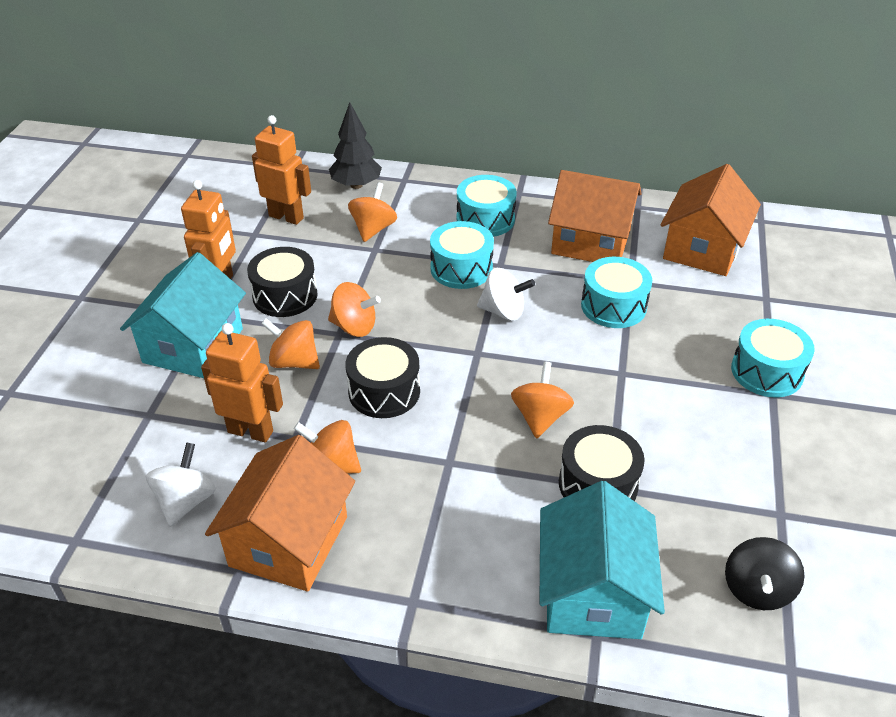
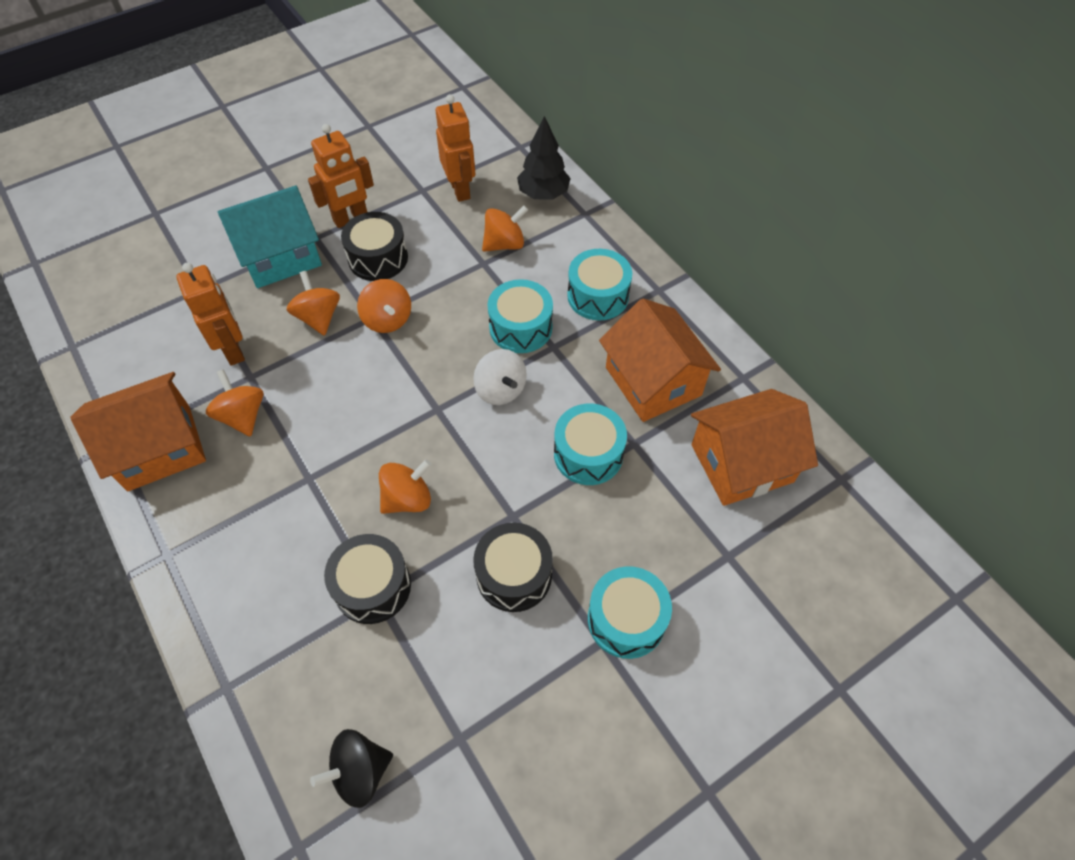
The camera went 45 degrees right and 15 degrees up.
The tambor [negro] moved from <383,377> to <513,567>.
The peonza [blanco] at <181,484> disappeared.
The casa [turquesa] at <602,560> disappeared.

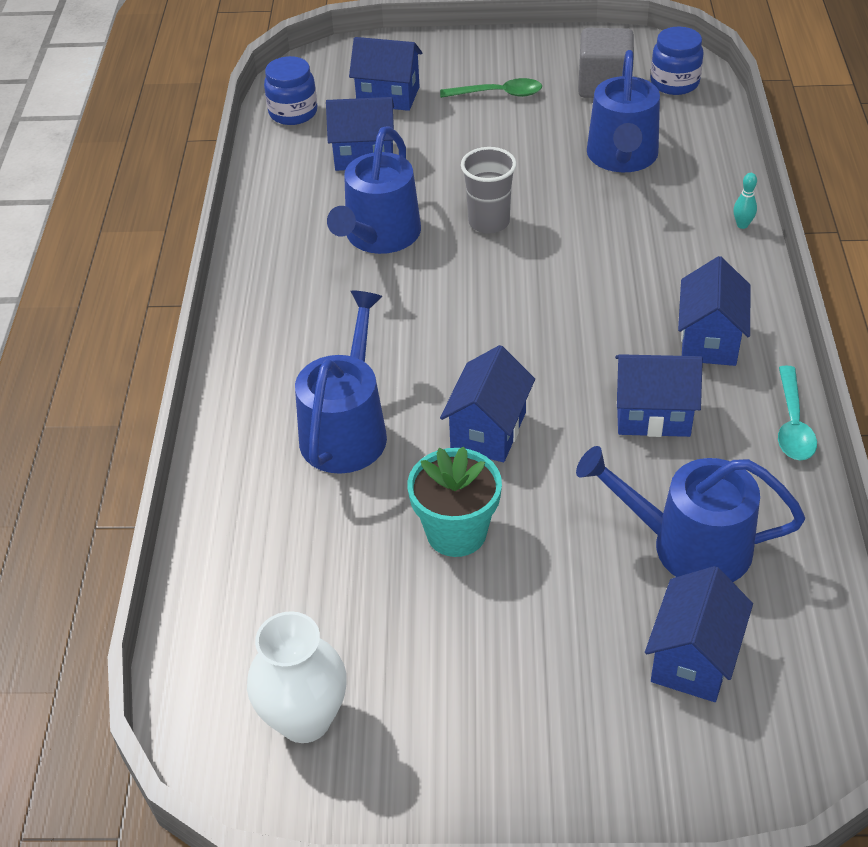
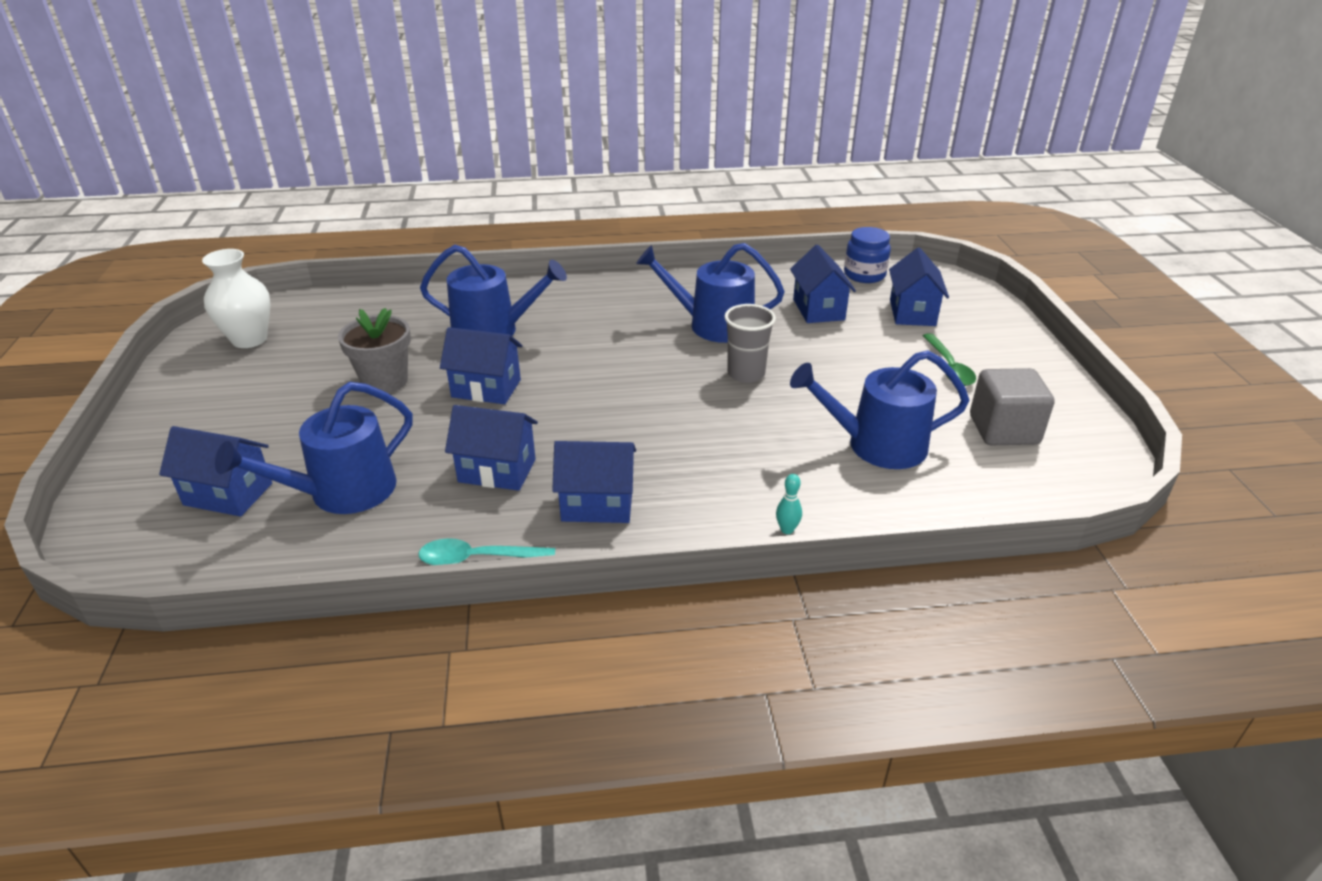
The camera went 80 degrees right and 10 degrees down.
The tarro [azul] at <677,61> disappeared.
The casa [azul] at <659,395> turned 75 degrees counterclockwise.
The maceta [turquesa] at <454,501> became the maceta [gris] at <374,350>.
The regadera [azul] at <690,514> turned 135 degrees counterclockwise.

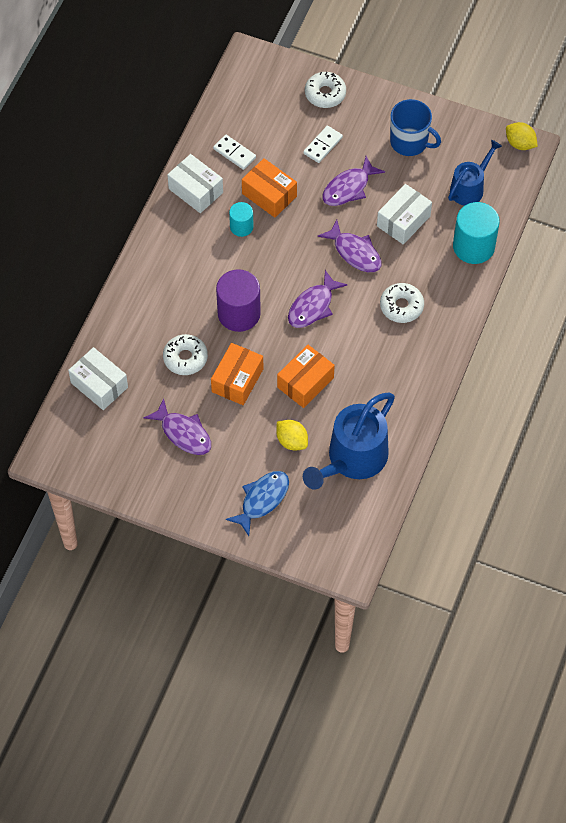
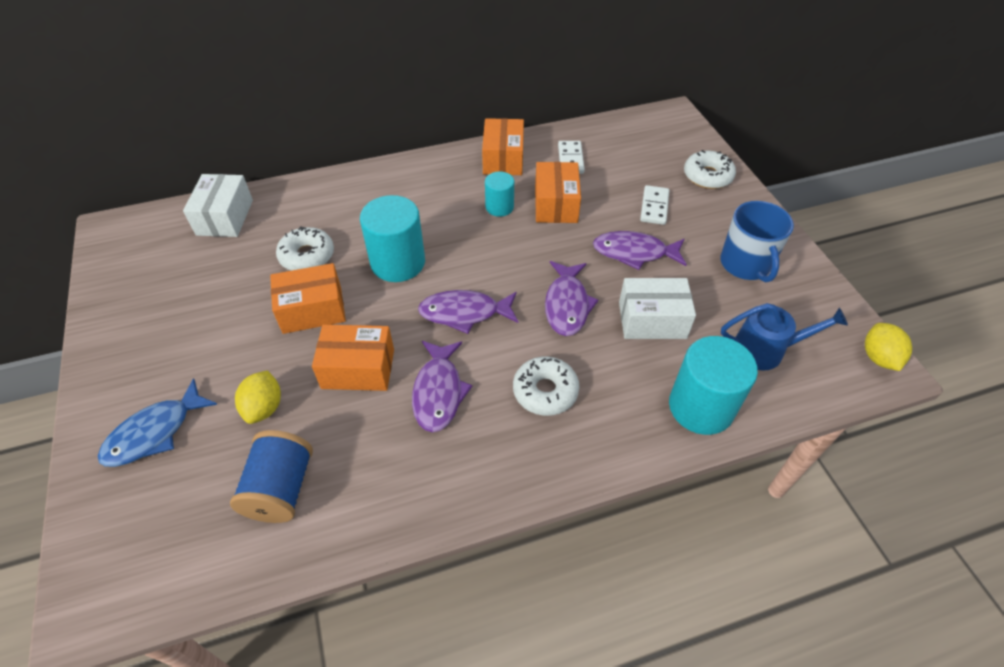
The camera went 50 degrees right and 10 degrees down.
The ficha de dominó [blanco] at <323,144> turned 75 degrees counterclockwise.
The caja [blanco] at <195,183> became the caja [naranja] at <503,146>.
The cilindro [morado] at <238,300> became the cilindro [turquesa] at <392,238>.
The regadera [azul] at <349,441> was replaced by the carrete [azul] at <271,476>.
The pez [morado] moved from <177,426> to <442,386>.
The pez [azul] at <257,503> turned 135 degrees clockwise.

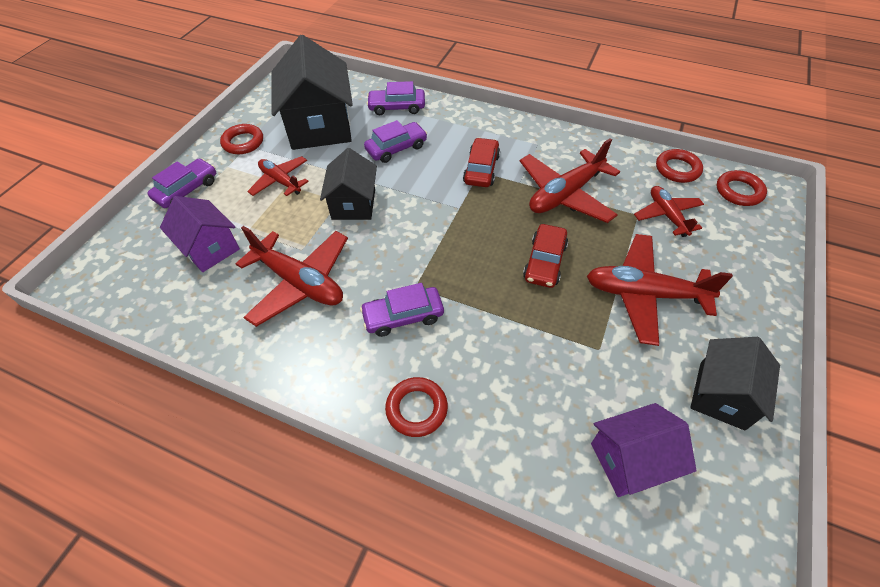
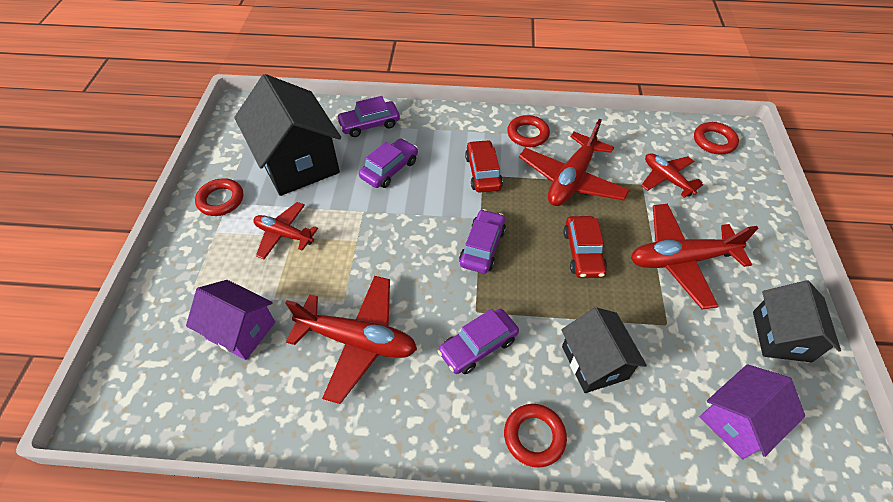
The camera went 20 degrees left and 0 degrees up.
The casa [negro] moved from <348,184> to <604,350>.
The anillo [rojo] moved from <679,166> to <528,131>.
The coche [morado] moved from <182,183> to <482,241>.

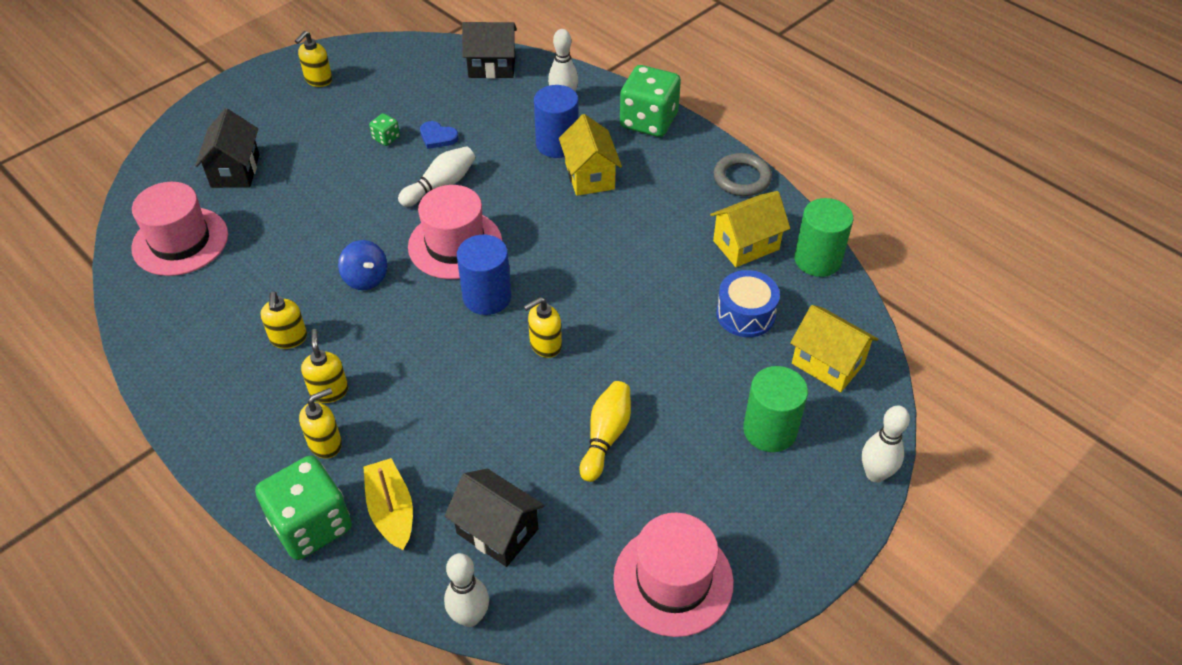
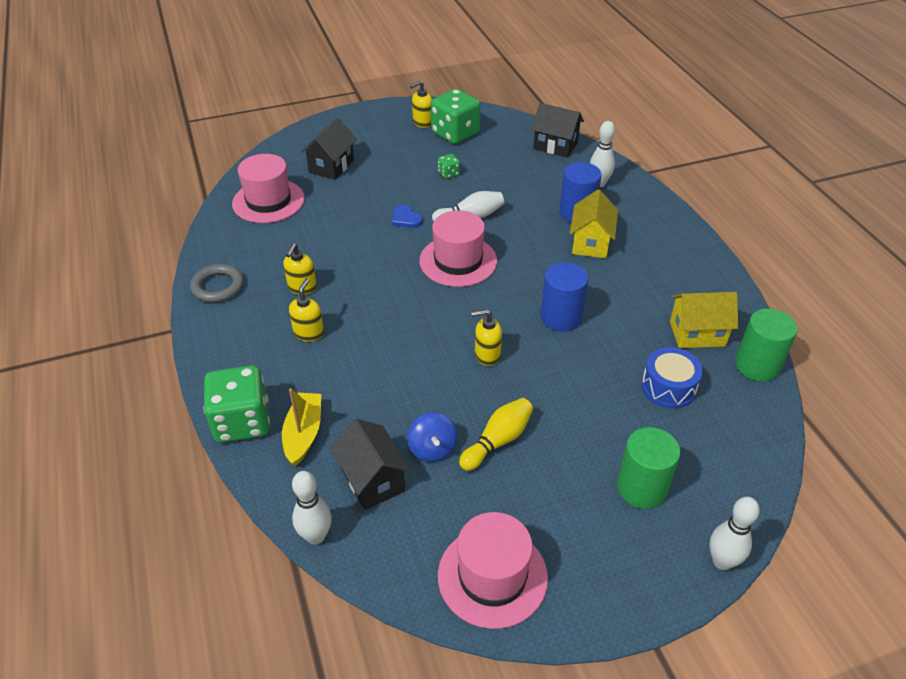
The camera went 25 degrees right and 5 degrees down.
The dado [verde] moved from <650,101> to <456,116>.
The corazón [azul] moved from <439,135> to <407,216>.
The anillo [gris] moved from <742,174> to <217,283>.
The cilindro [azul] moved from <484,275> to <564,297>.
The peonza [azul] moved from <362,265> to <432,437>.
The casa [amarillo] at <834,348> disappeared.
The dispensador de jabón [amarillo] at <320,423> disappeared.

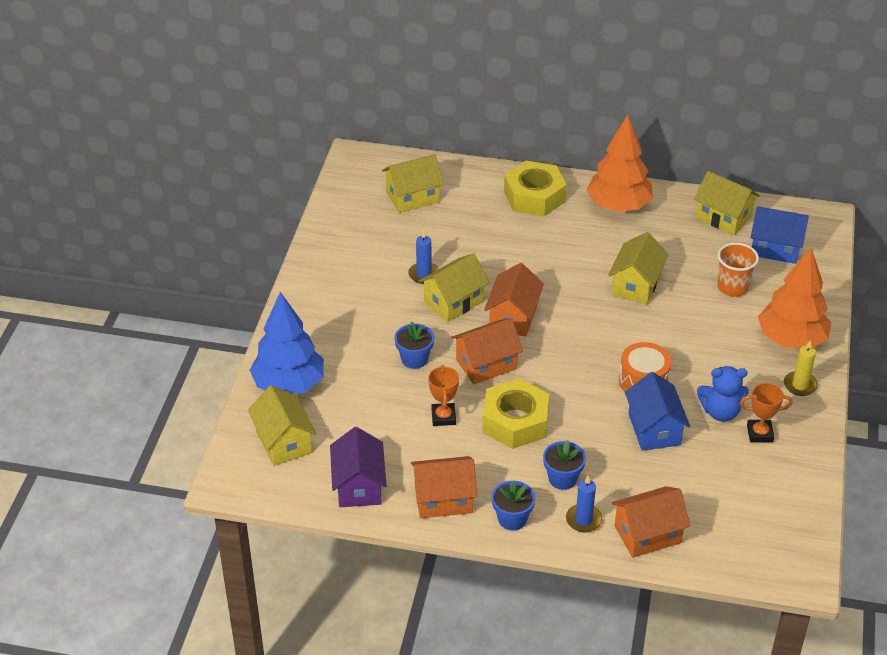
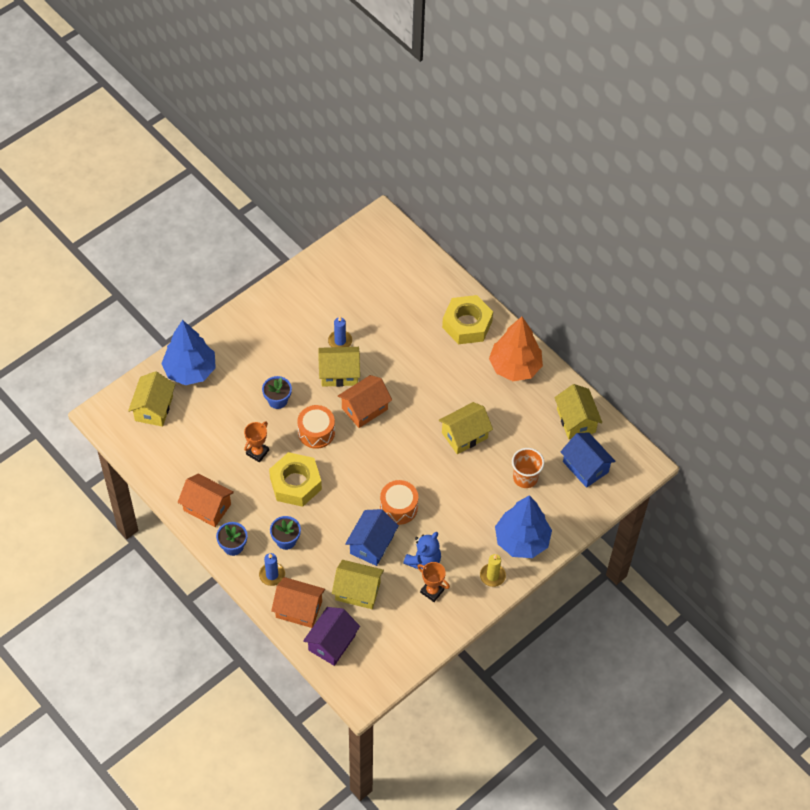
The camera went 35 degrees right and 15 degrees up.
The casa [amarillo] moved from <413,183> to <358,584>.
The árbol [naranja] at <794,298> became the árbol [azul] at <523,526>.
The casa [naranja] at <487,351> was replaced by the tambor [naranja] at <316,427>.
The osito [azul] at <723,394> turned 90 degrees counterclockwise.
The casa [morado] moved from <358,467> to <331,636>.

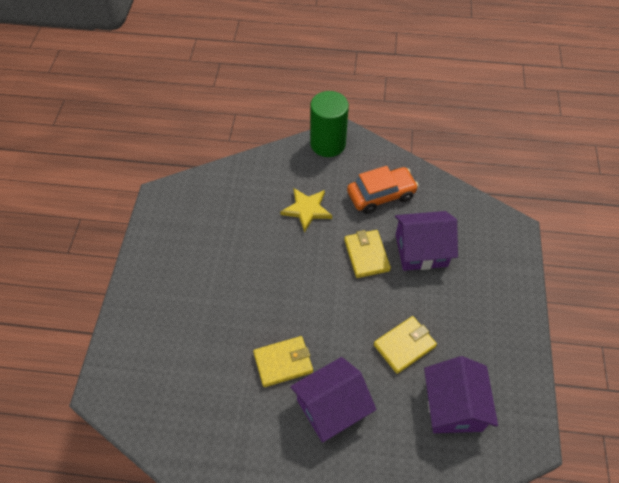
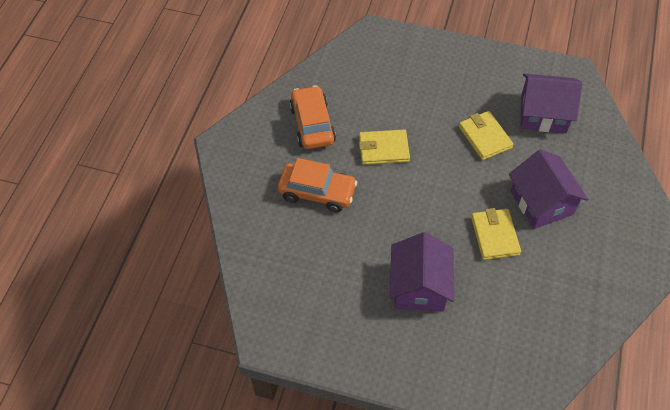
The camera went 80 degrees left and 0 degrees up.
The cilindro [verde] at <329,124> disappeared.
The estrella [amarillo] at <306,210> was replaced by the coche [naranja] at <317,185>.
The casa [morado] moved from <426,241> to <422,271>.

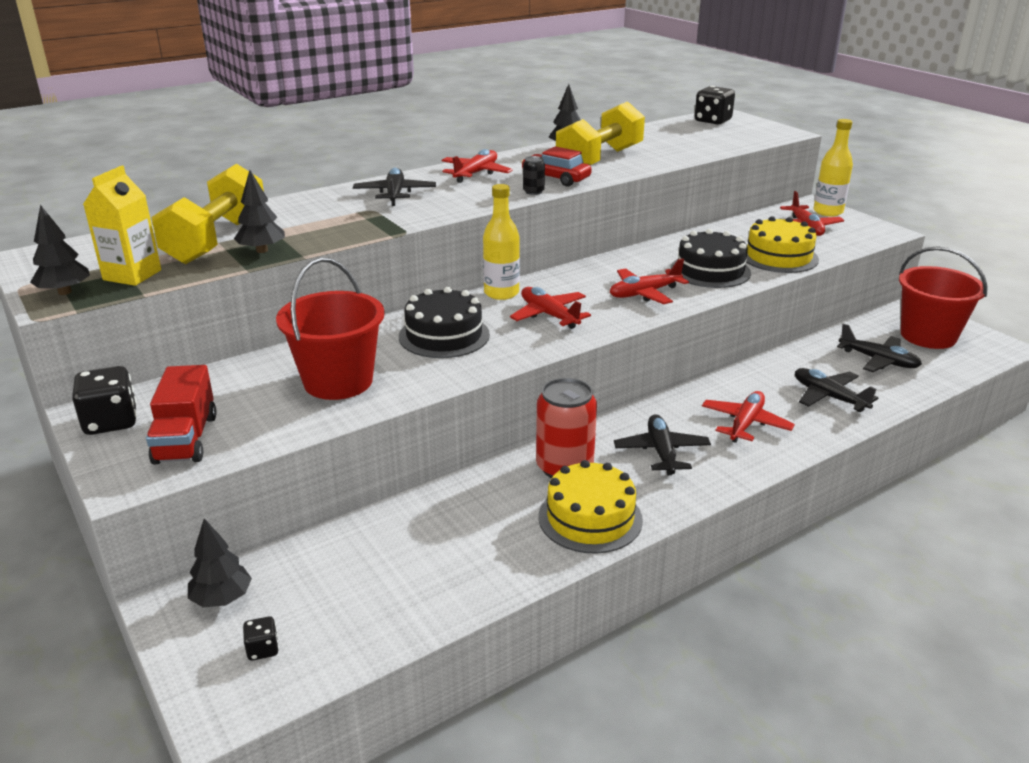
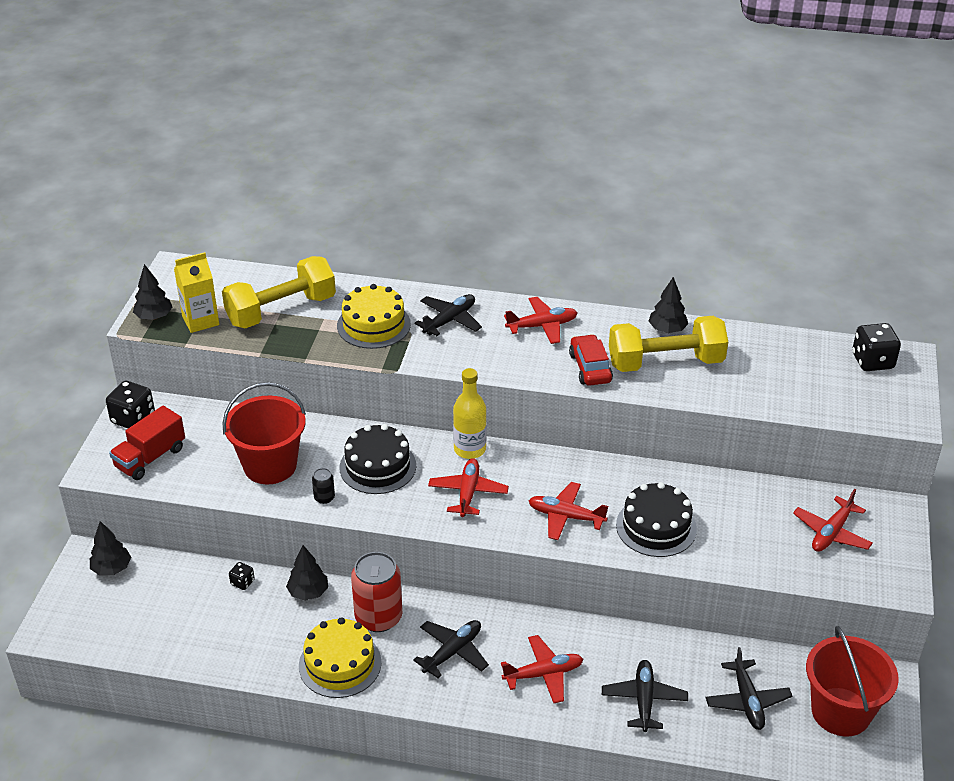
The camera went 45 degrees right and 10 degrees up.
The botella [amarillo] at <833,167> disappeared.
The lata [negro] moved from <534,175> to <323,486>.
The árbol [negro] moved from <259,211> to <307,573>.
The tarta [amarillo] moved from <782,244> to <374,316>.
The dado [negro] moved from <261,638> to <242,576>.

